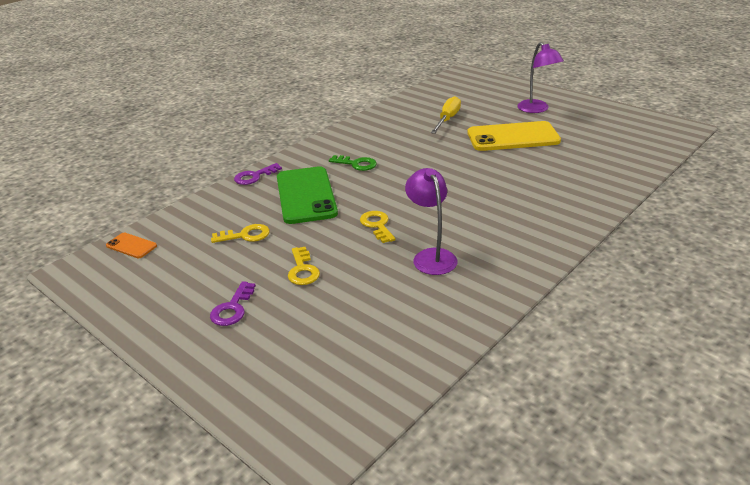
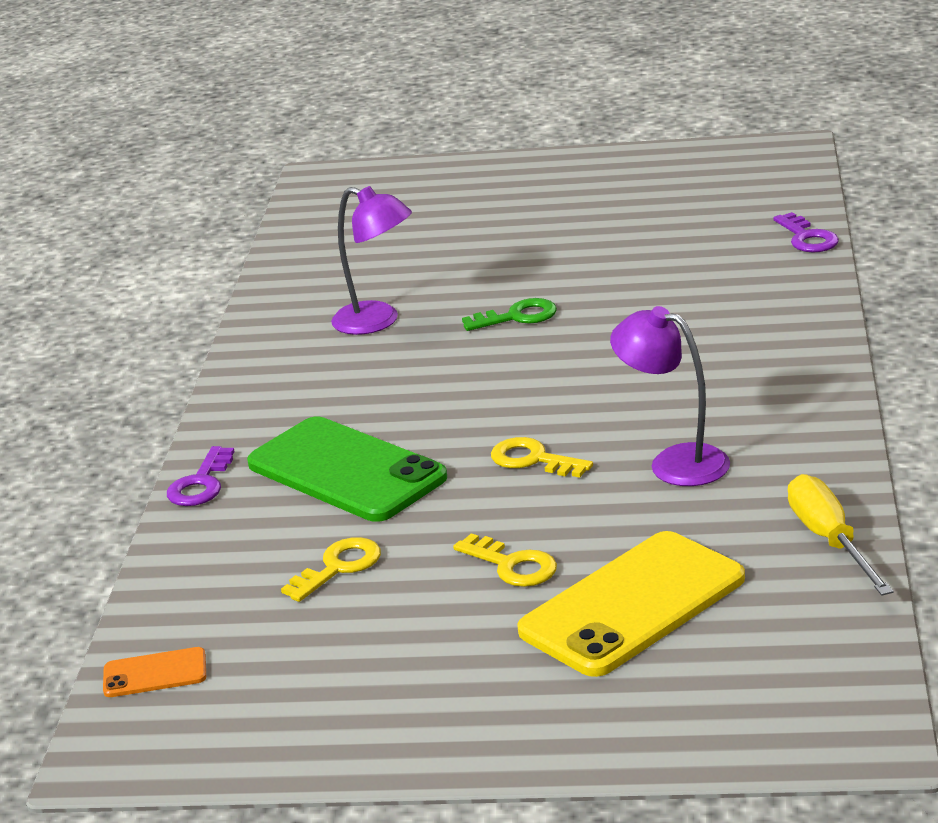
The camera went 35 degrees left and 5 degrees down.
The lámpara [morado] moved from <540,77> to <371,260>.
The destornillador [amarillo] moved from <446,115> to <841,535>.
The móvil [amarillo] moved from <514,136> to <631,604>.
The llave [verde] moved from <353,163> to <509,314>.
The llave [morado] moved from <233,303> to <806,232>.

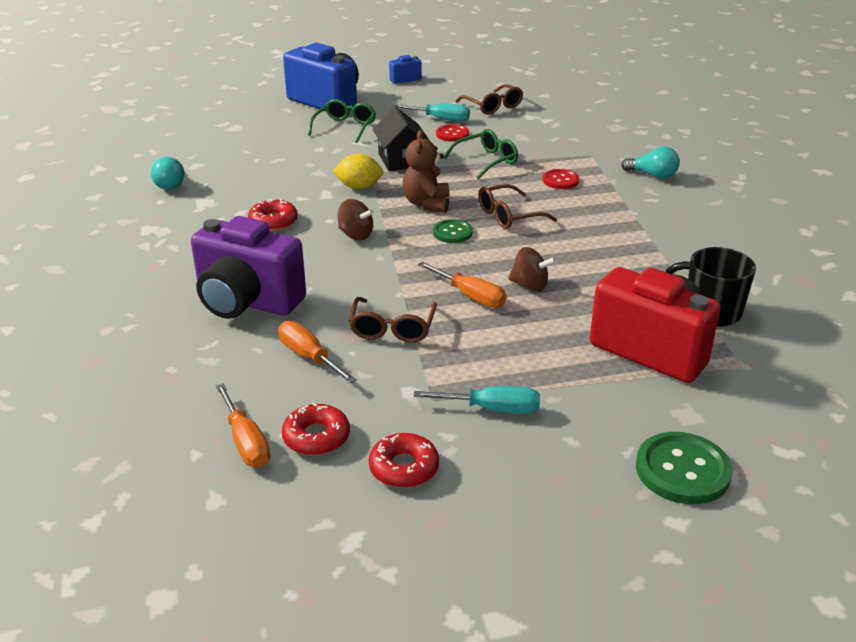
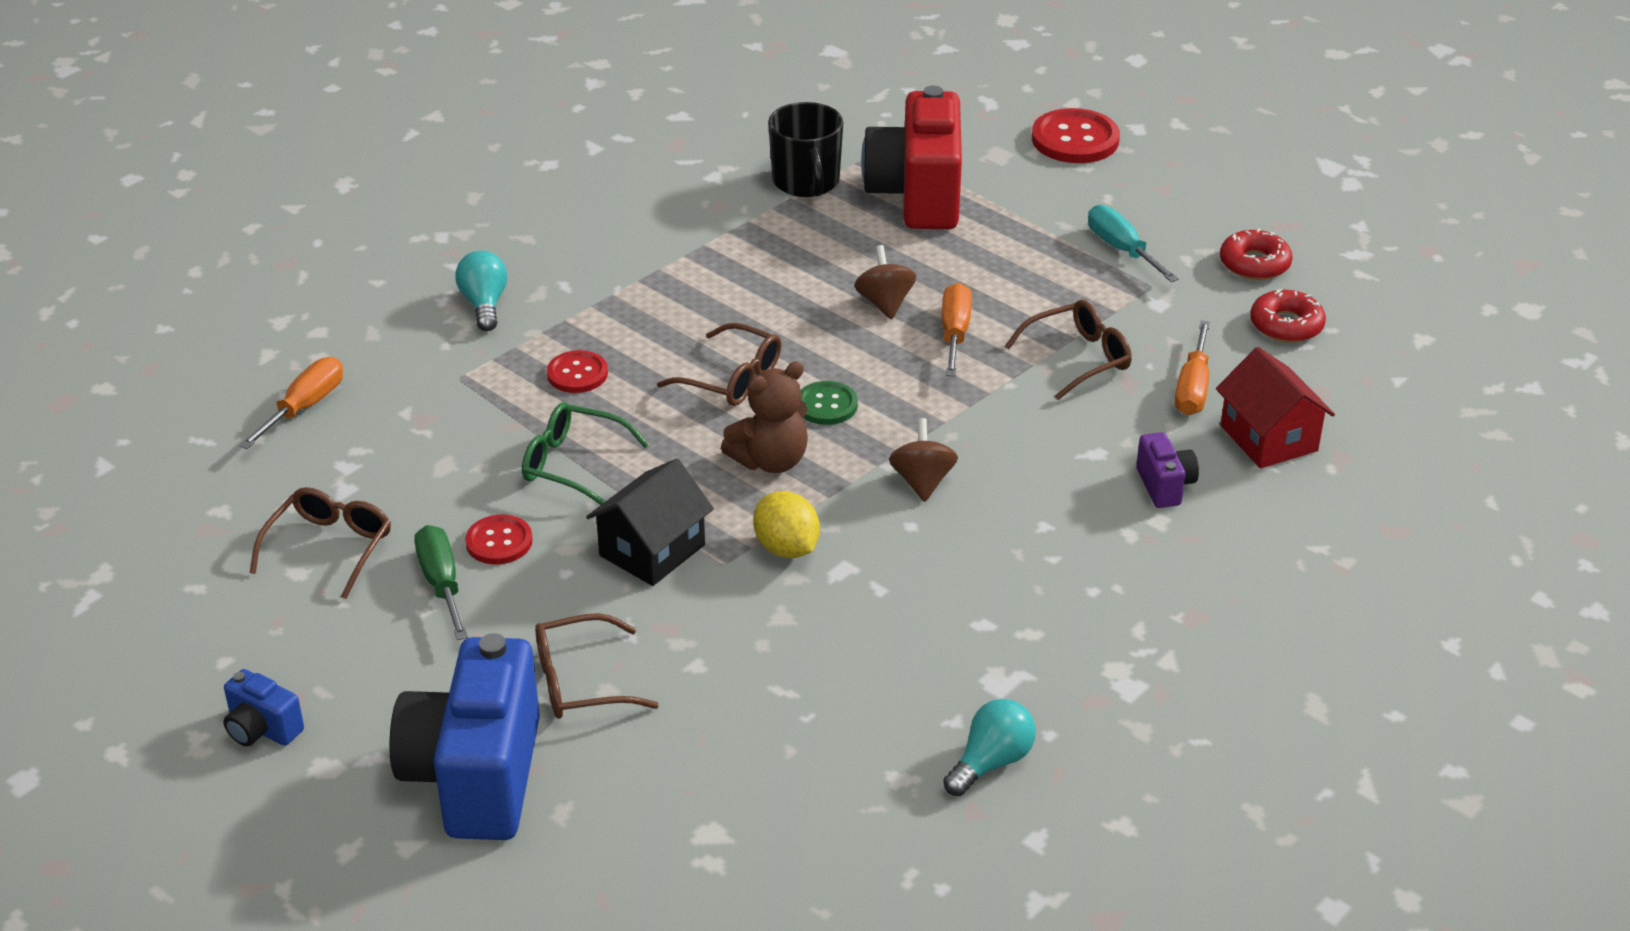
The camera went 125 degrees left and 5 degrees up.
The gafas [verde] at <342,121> became the gafas [marrón] at <597,666>.
The destornillador [turquesa] at <432,112> became the destornillador [verde] at <441,582>.
The rosquilla [rojo] at <273,215> disappeared.
The cámara [morado] at <248,267> changed to 0.44 times the size.
The destornillador [naranja] moved from <243,425> to <291,403>.
The botón [verde] at <684,468> became the botón [rojo] at <1076,135>.
The casa [rojo] at <1275,407> appeared.

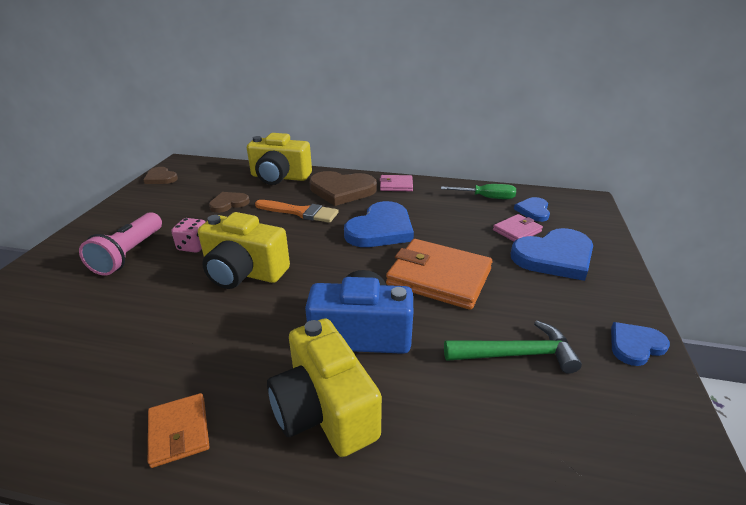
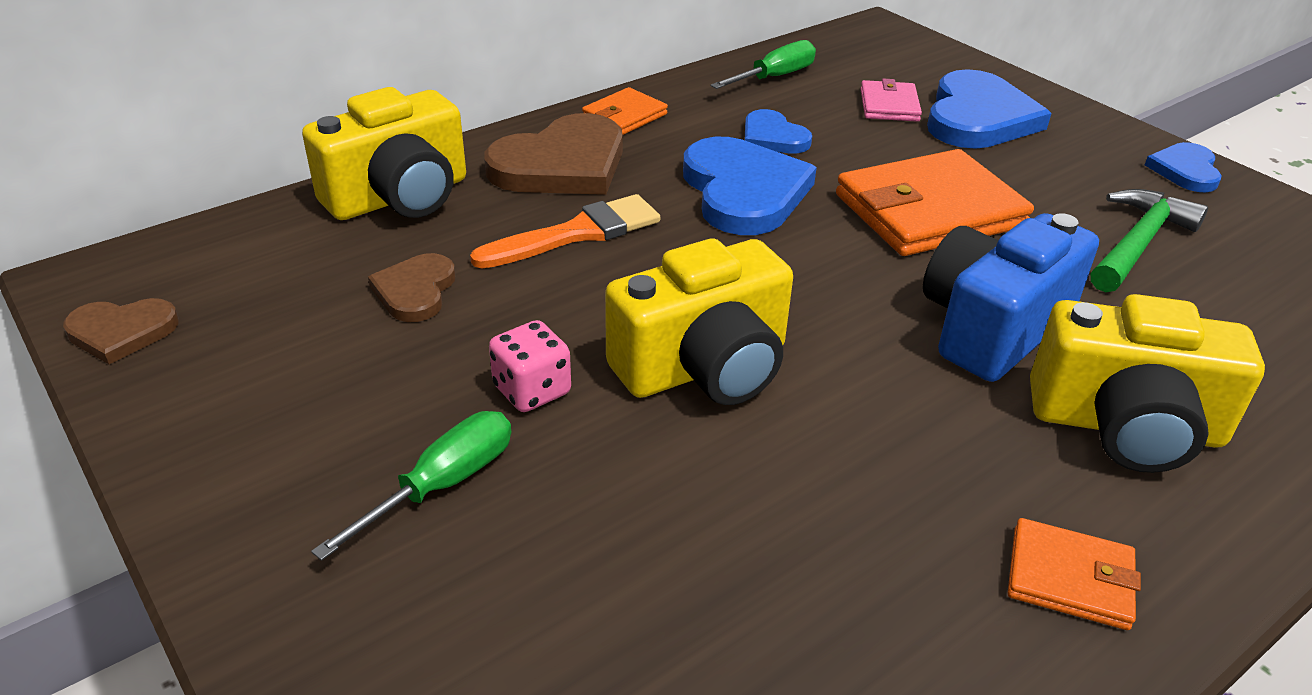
The camera went 50 degrees left and 5 degrees up.
The cartera [rosa] at <396,183> became the cartera [naranja] at <625,111>.
The corazón [azul] moved from <532,209> to <778,131>.
The lámpara de mano [rosa] at <120,244> was replaced by the destornillador [verde] at <411,486>.

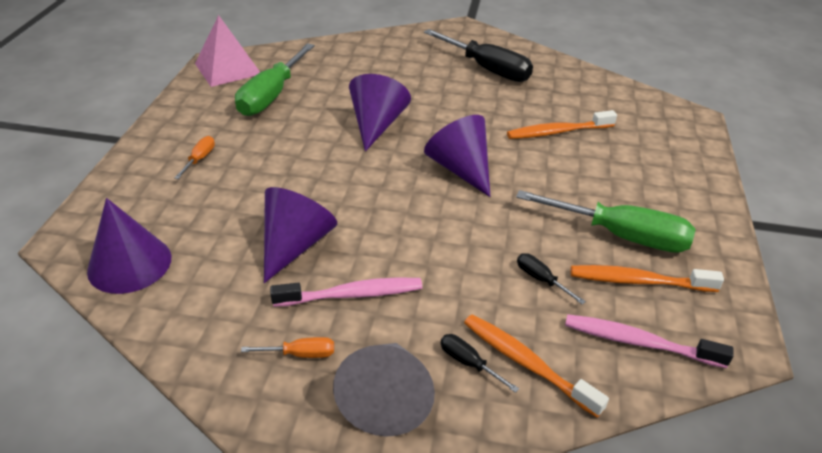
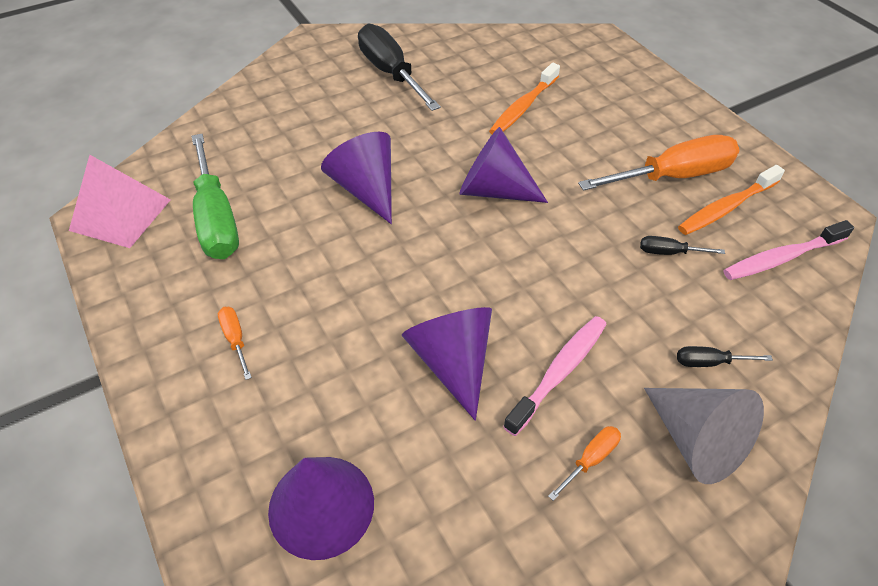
The camera went 40 degrees left and 10 degrees up.
The destornillador [negro] at <478,55> turned 120 degrees counterclockwise.
The destornillador [verde] at <606,221> became the destornillador [naranja] at <659,163>.
The cepillo de dientes [naranja] at <536,366> disappeared.

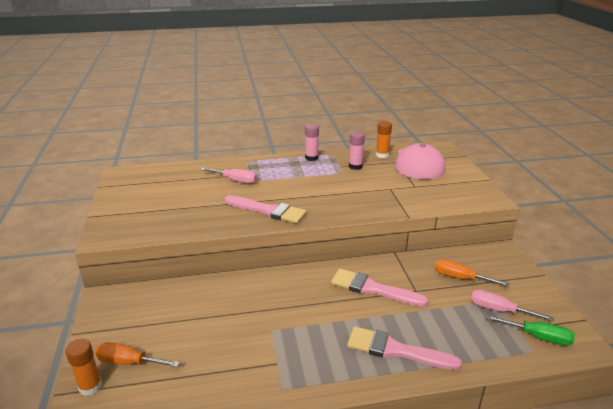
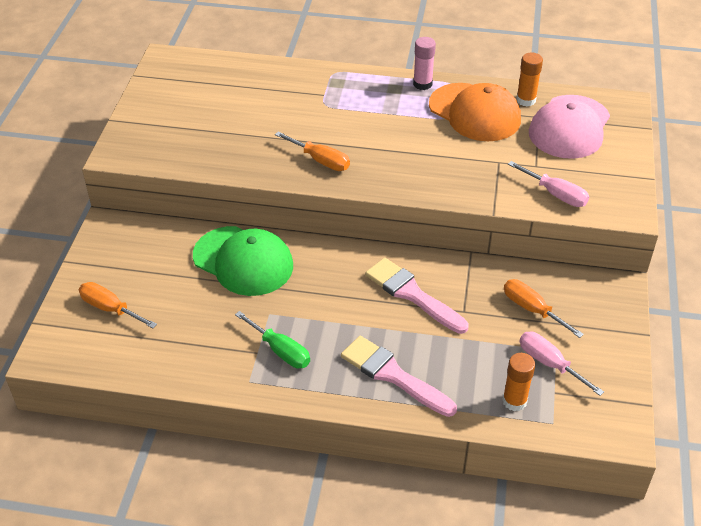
The camera went 20 degrees right and 15 degrees up.
The barra de pegamento [rosa] at <357,150> was replaced by the gorra [naranja] at <475,112>.
The destornillador [rosa] moved from <229,176> to <548,184>.
The pincel [rosa] at <265,209> was replaced by the destornillador [naranja] at <312,151>.
The destornillador [verde] moved from <530,330> to <272,340>.
The barra de pegamento [naranja] moved from <83,367> to <518,382>.
The gorra [verde] at <243,261> appeared.

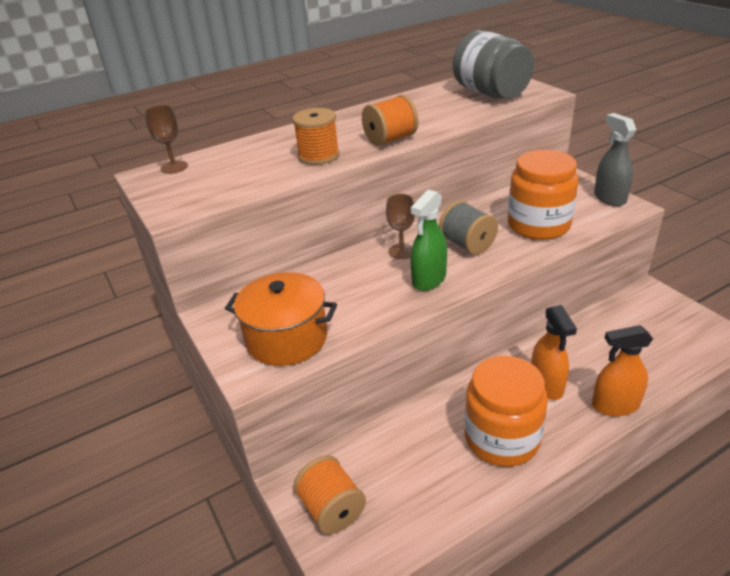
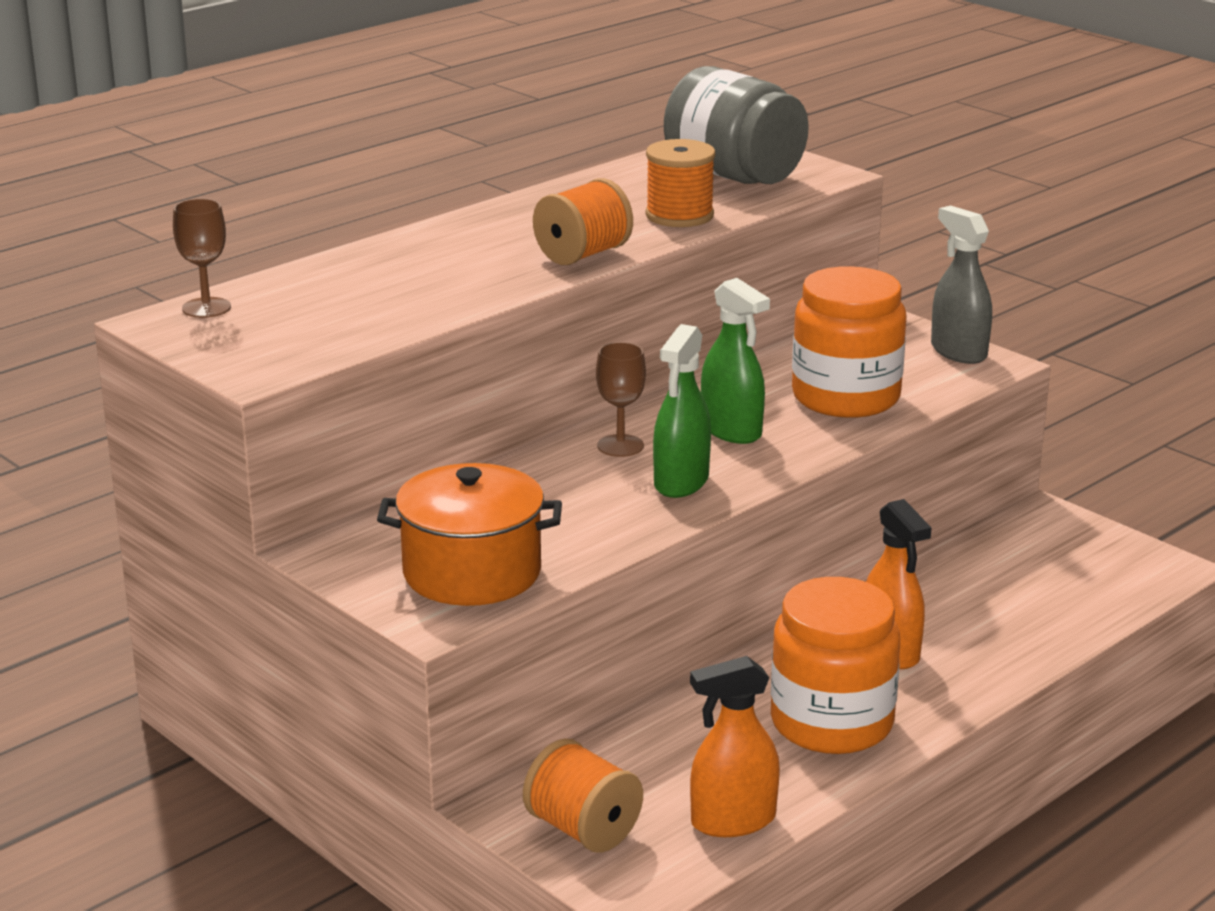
The camera went 15 degrees left and 10 degrees down.
The carrete [naranja] moved from <316,136> to <680,183>.
The carrete [gris] at <468,227> was replaced by the pulverizador [verde] at <735,361>.
The pulverizador [naranja] moved from <622,370> to <735,746>.

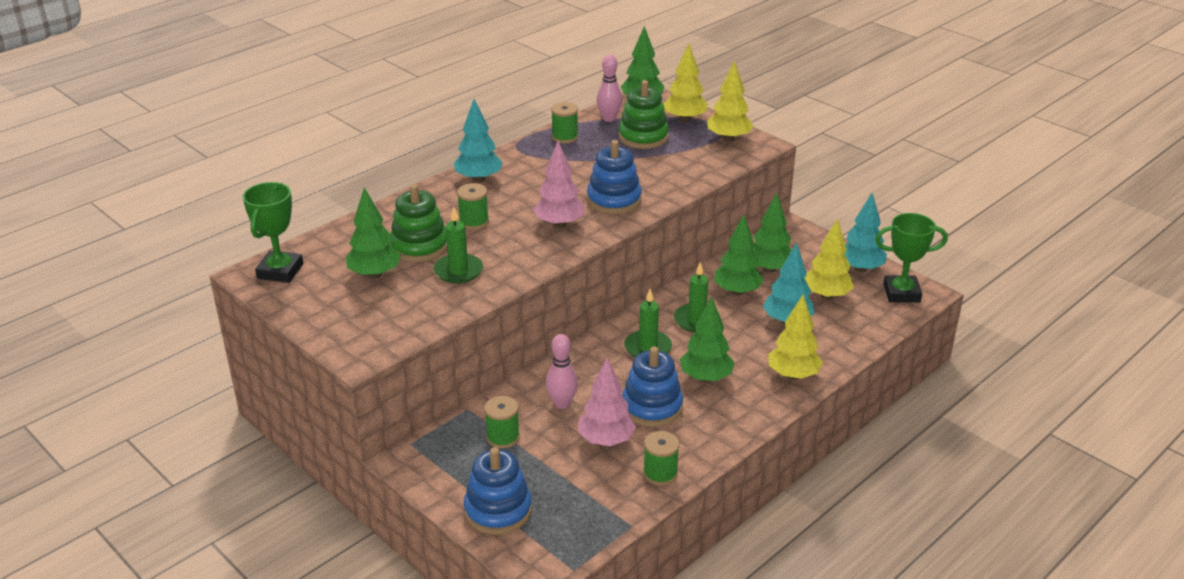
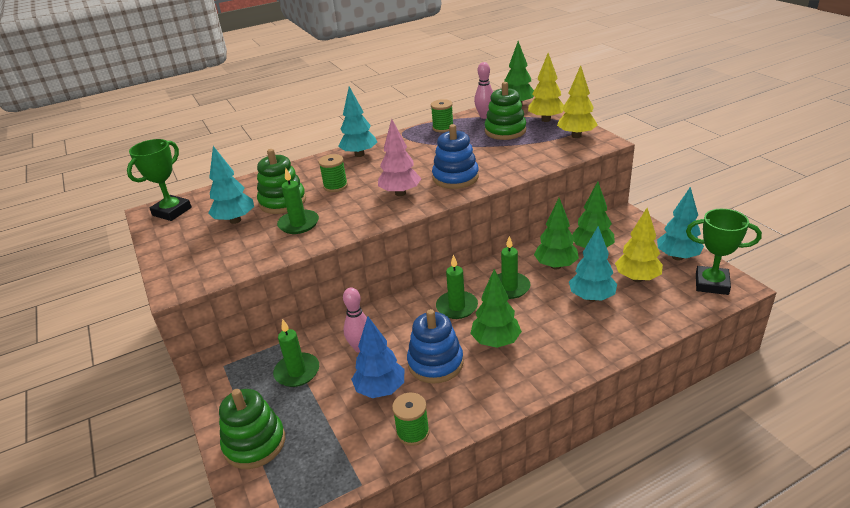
The camera went 20 degrees right and 0 degrees up.
The árbol [verde] at <373,233> became the árbol [turquesa] at <231,185>.
The árbol [amarillo] at <795,337> disappeared.
The árbol [rosa] at <607,402> became the árbol [azul] at <377,357>.
The carrete [verde] at <502,422> was replaced by the vela [verde] at <296,353>.
The juguete apilable [azul] at <498,491> became the juguete apilable [verde] at <252,429>.

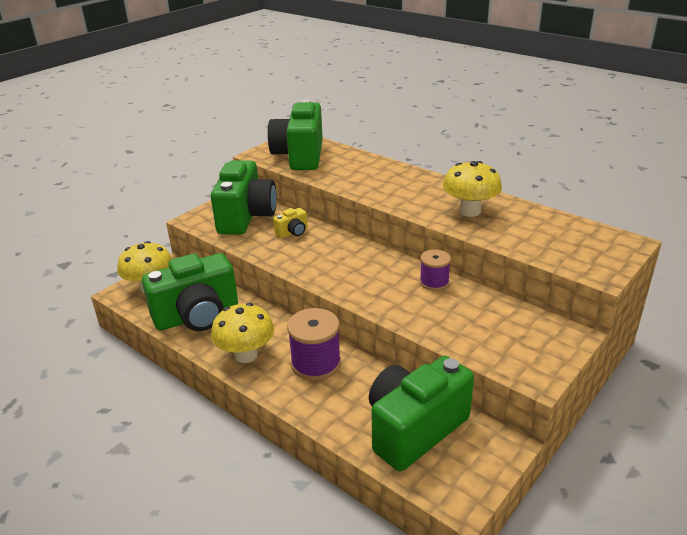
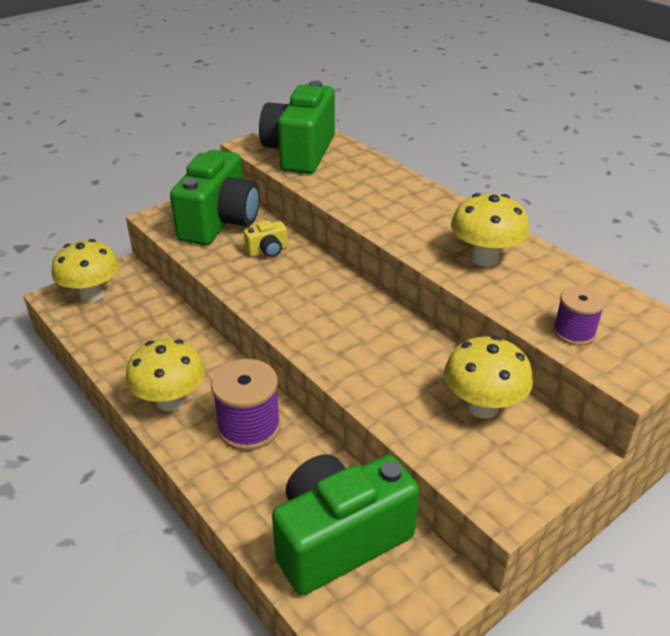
The camera went 10 degrees right and 5 degrees up.
The carrete [morado] moved from <435,270> to <579,316>.
The cámara [verde] at <190,292> disappeared.
The seta [amarillo] at <488,377> appeared.

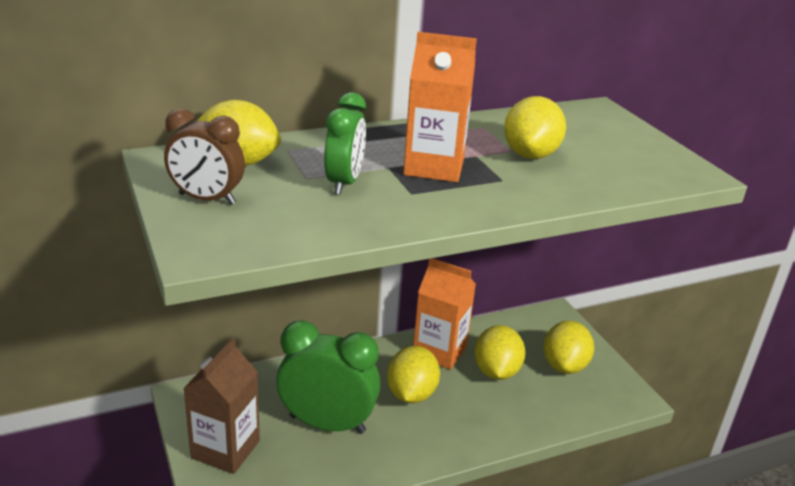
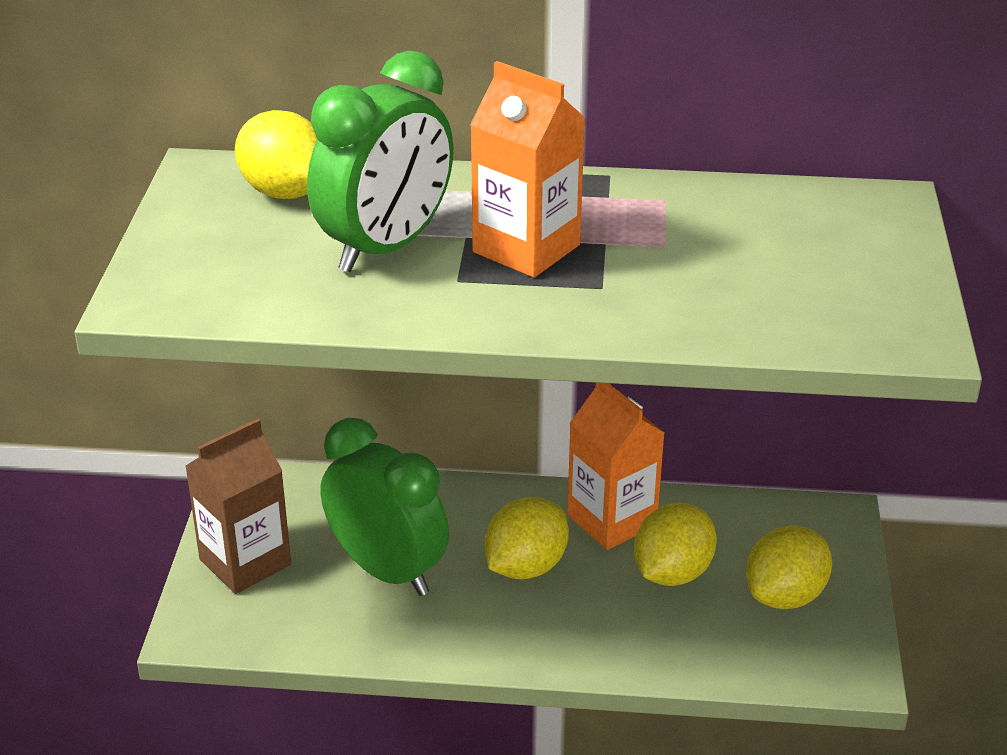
The camera went 30 degrees right and 5 degrees up.
The despertador [verde] at <345,143> changed to 1.63 times the size.
The limón [amarillo] at <535,127> disappeared.
The despertador [marrón] at <204,156> disappeared.

